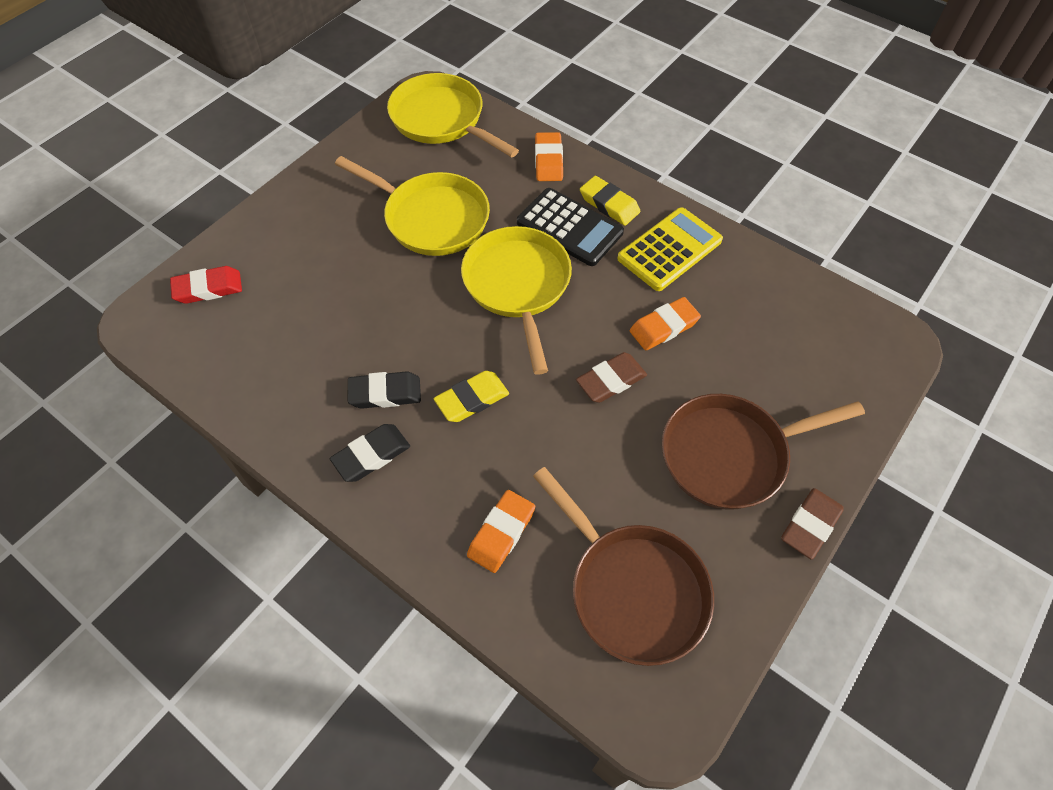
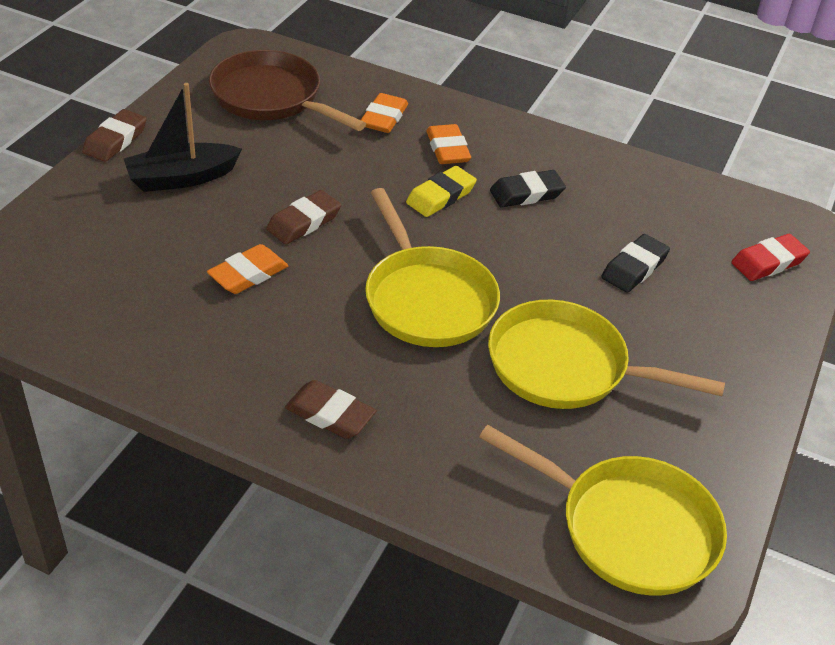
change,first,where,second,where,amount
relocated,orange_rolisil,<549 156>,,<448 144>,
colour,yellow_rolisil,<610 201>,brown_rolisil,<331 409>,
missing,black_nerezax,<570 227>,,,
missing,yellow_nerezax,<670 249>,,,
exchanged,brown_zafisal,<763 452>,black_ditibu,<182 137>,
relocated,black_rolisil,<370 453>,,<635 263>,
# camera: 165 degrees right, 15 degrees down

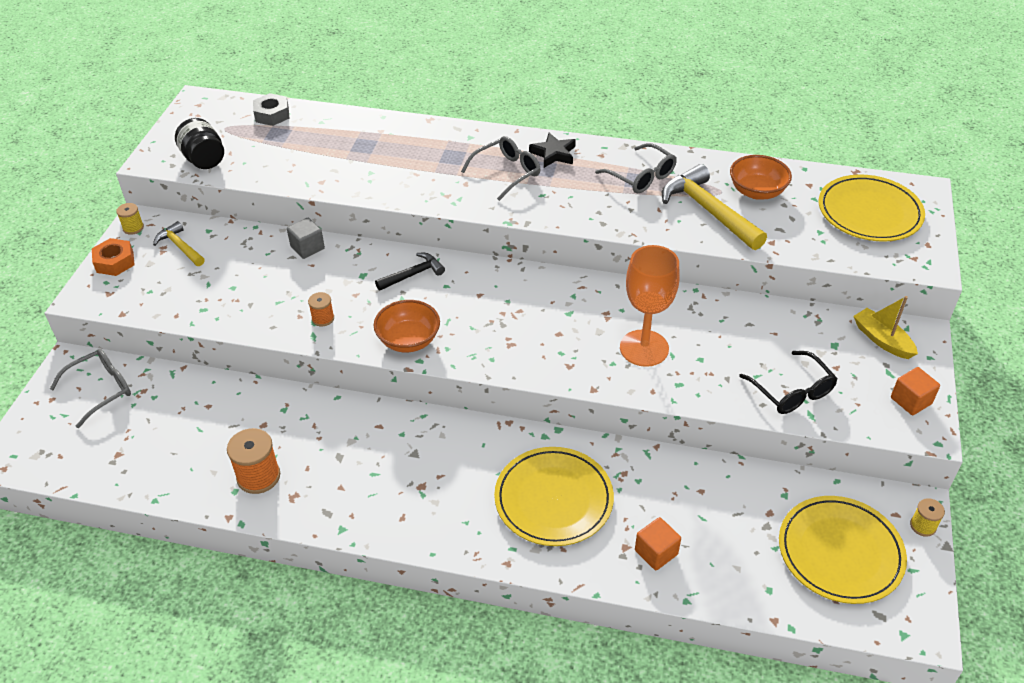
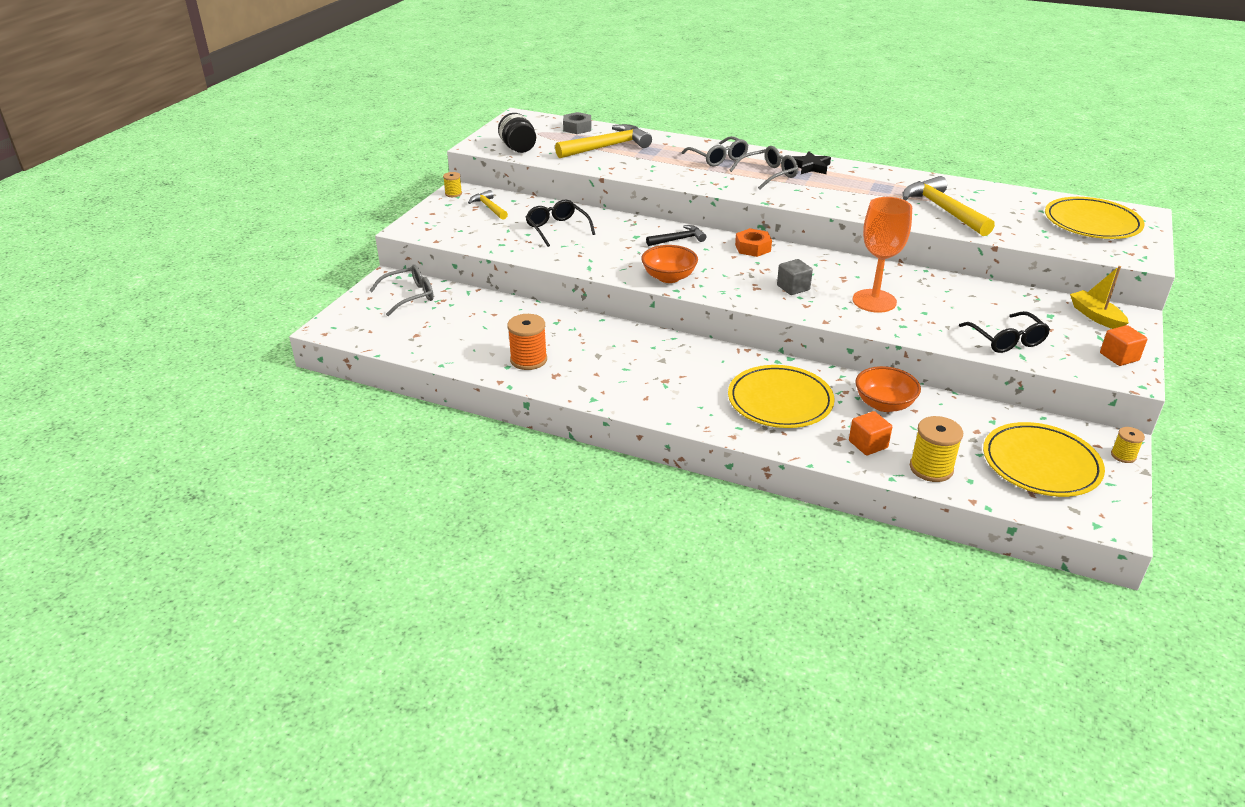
change,first,where,second,where,amount
relocated,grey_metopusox,<636 168>,,<715 151>,
relocated,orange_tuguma,<761 177>,,<888 389>,
relocated,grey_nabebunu,<306 238>,,<795 277>,
relocated,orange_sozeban,<113 257>,,<753 242>,
missing,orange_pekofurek,<321 309>,,,
appeared,,,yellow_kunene,<603 141>,
appeared,,,black_metopusox,<560 223>,
appeared,,,yellow_pekofurek,<936 449>,
# camera: 10 degrees right, 10 degrees down

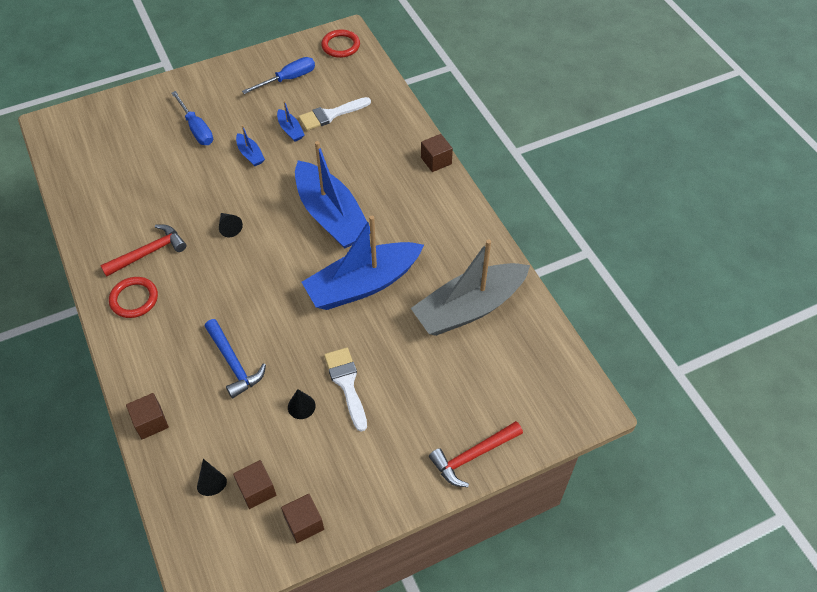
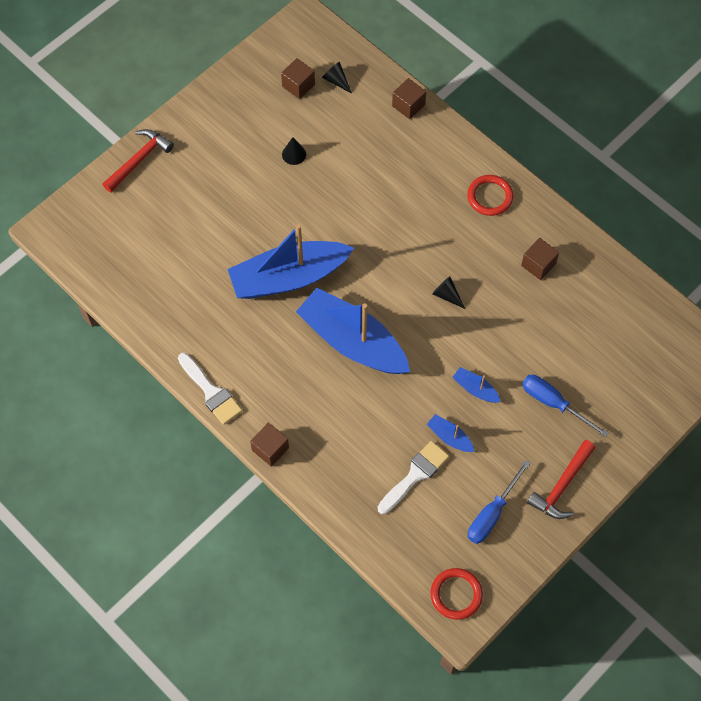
change,first,where,second,where,amount
spun,blue_ditibu,<363 263>,,<291 261>,150 degrees counterclockwise
relocated,red_kunene,<143 250>,,<561 479>,
missing,grey_ditibu,<470 287>,,,
missing,blue_kunene,<235 358>,,,
relocated,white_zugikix,<345 389>,,<210 389>,
relocated,brown_nabebunu,<302 518>,,<540 259>,
# camera: 160 degrees right, 10 degrees up

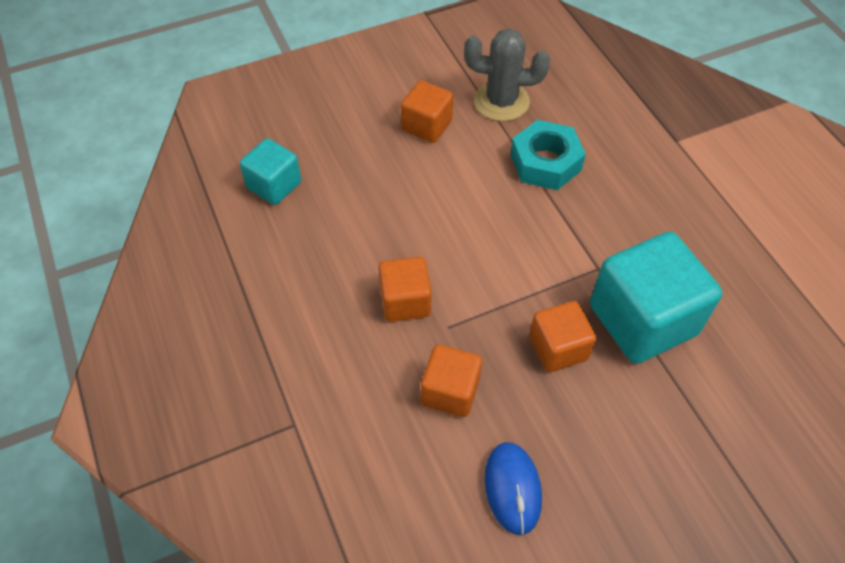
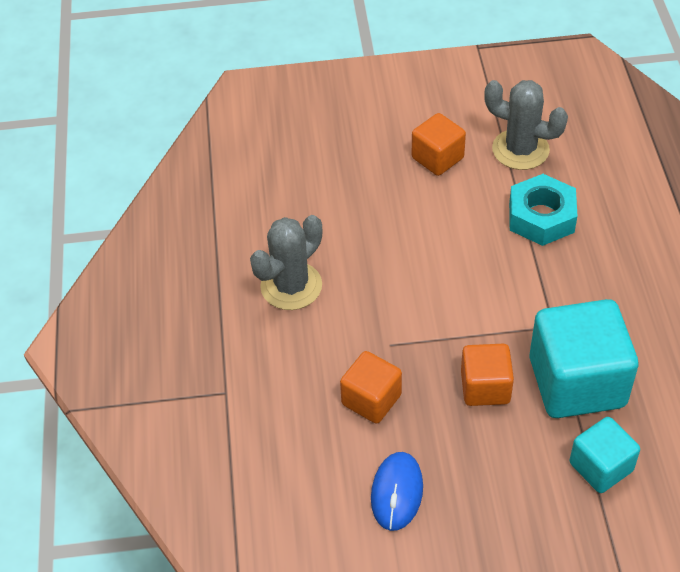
change,first,where,second,where,amount
relocated,turquoise_nabebunu,<270 171>,,<605 455>,
missing,orange_nabebunu,<405 289>,,,
appeared,,,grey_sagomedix,<286 262>,
# camera: 20 degrees right, 5 degrees down

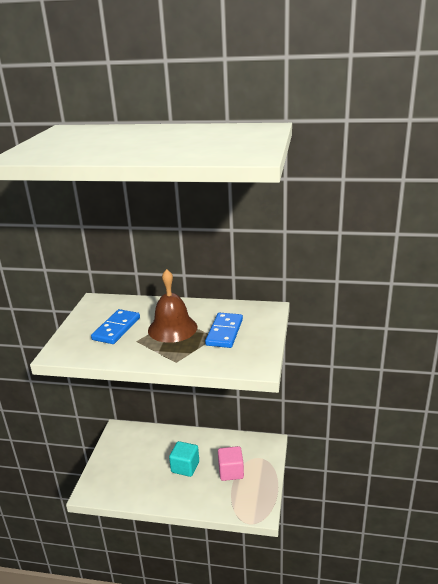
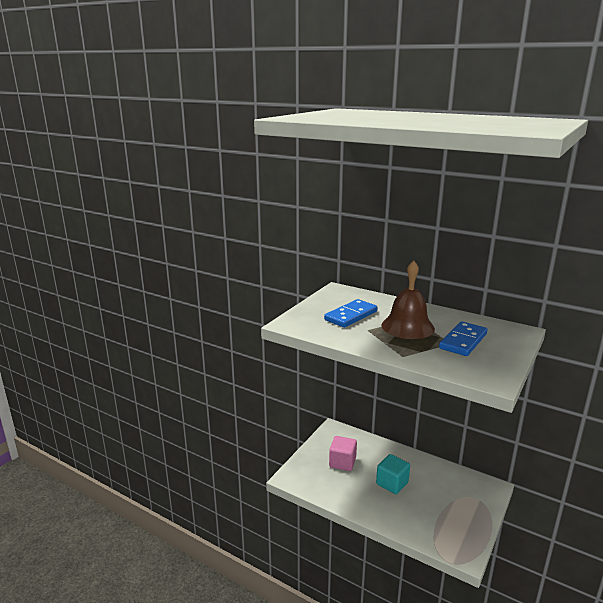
change,first,where,second,where,amount
relocated,pink_nabebunu,<231 463>,,<343 453>,
# camera: 20 degrees right, 5 degrees down

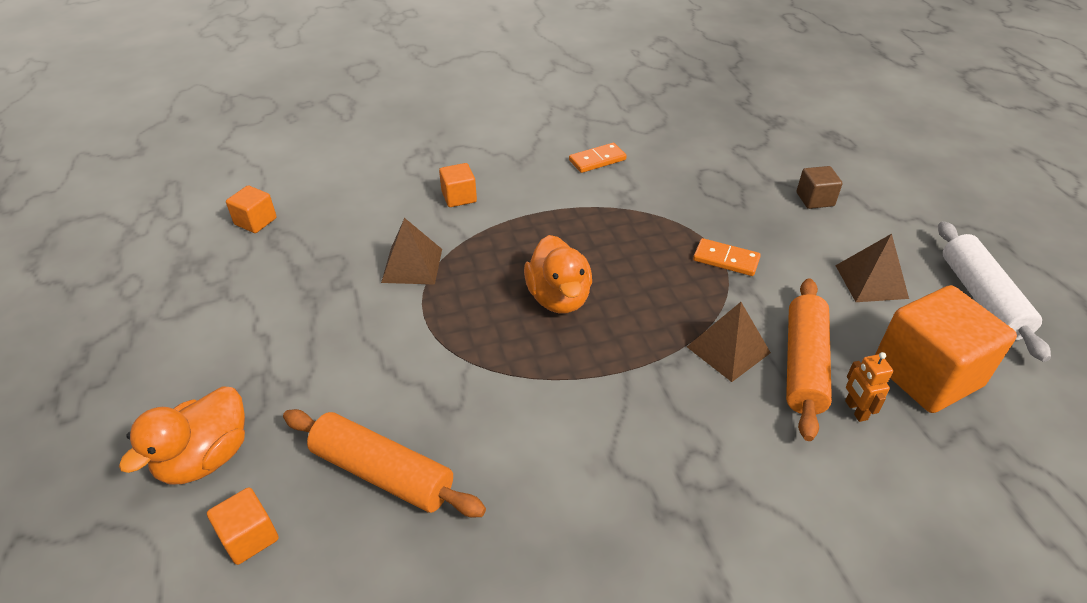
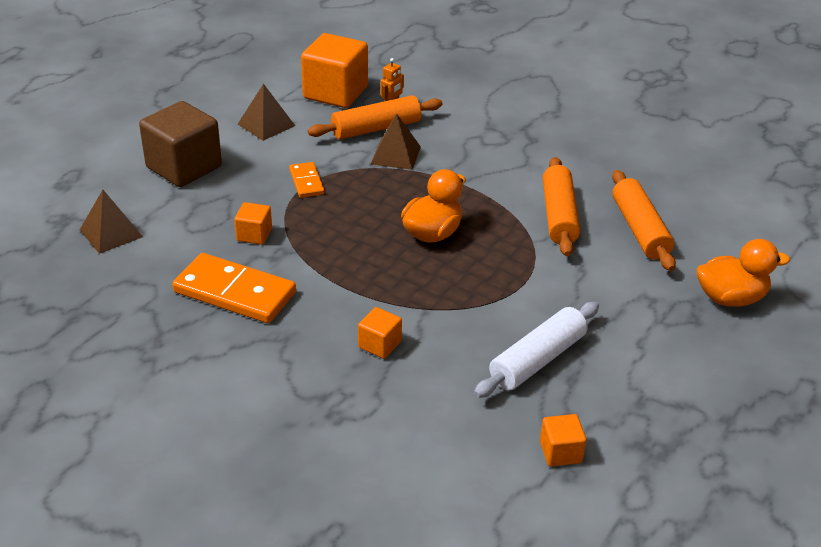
change,first,where,second,where,amount
size,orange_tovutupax,<598 158>,,<234 288>,x1.92
size,brown_nabebunu,<819 187>,,<180 144>,x2.07
relocated,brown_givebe,<411 251>,,<111 222>,
relocated,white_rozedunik,<994 291>,,<536 350>,
relocated,orange_nabebunu,<243 526>,,<253 223>,
appeared,,,orange_rozedunik,<561 206>,
# camera: 130 degrees left, 5 degrees down

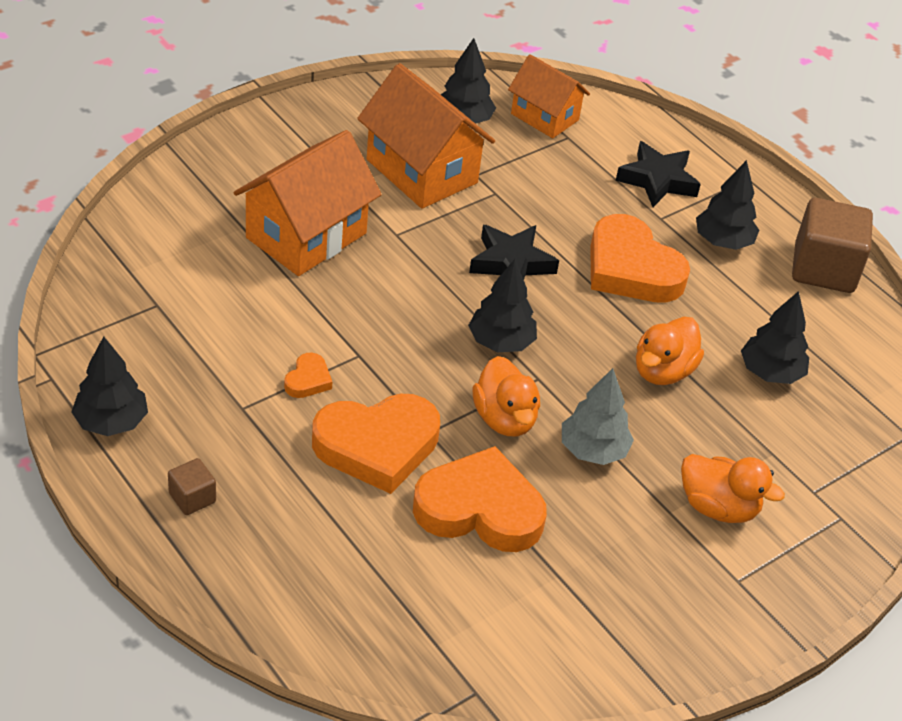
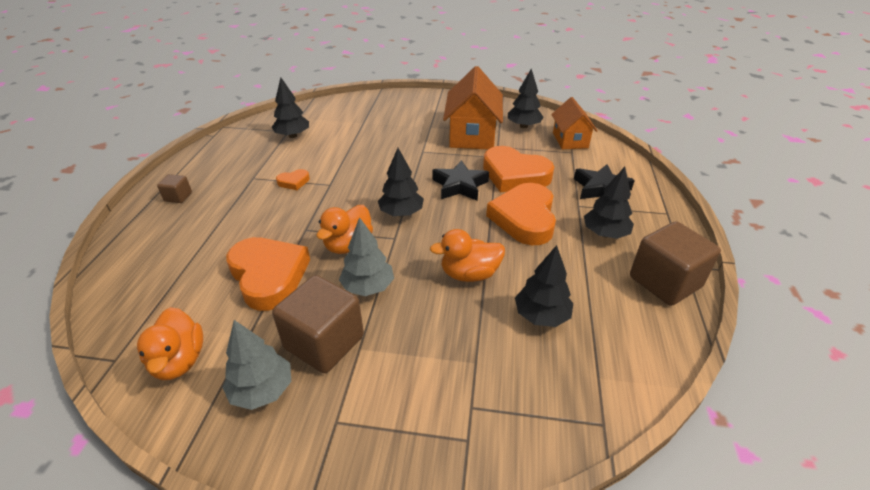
change,first,where,second,where,amount
missing,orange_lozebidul,<308 203>,,,
relocated,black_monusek,<109 386>,,<290 107>,
relocated,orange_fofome,<376 444>,,<518 169>,
relocated,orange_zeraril,<733 488>,,<170 343>,
appeared,,,brown_nabebunu,<318 324>,
appeared,,,grey_monusek,<256 365>,
# camera: 50 degrees right, 5 degrees down

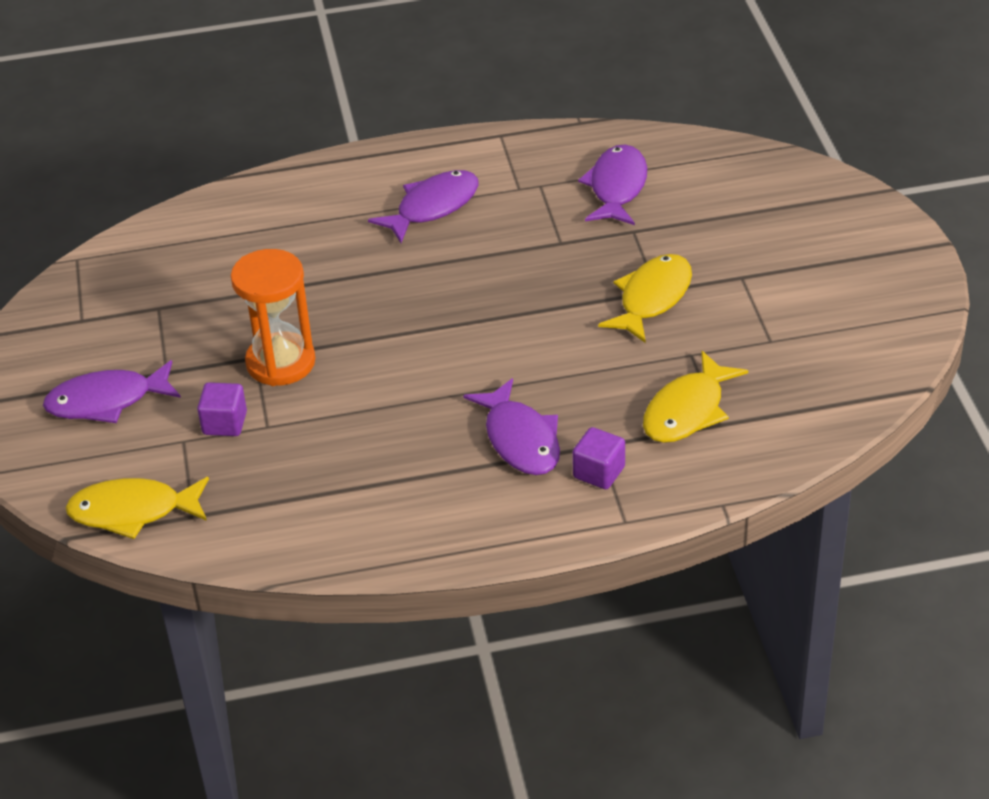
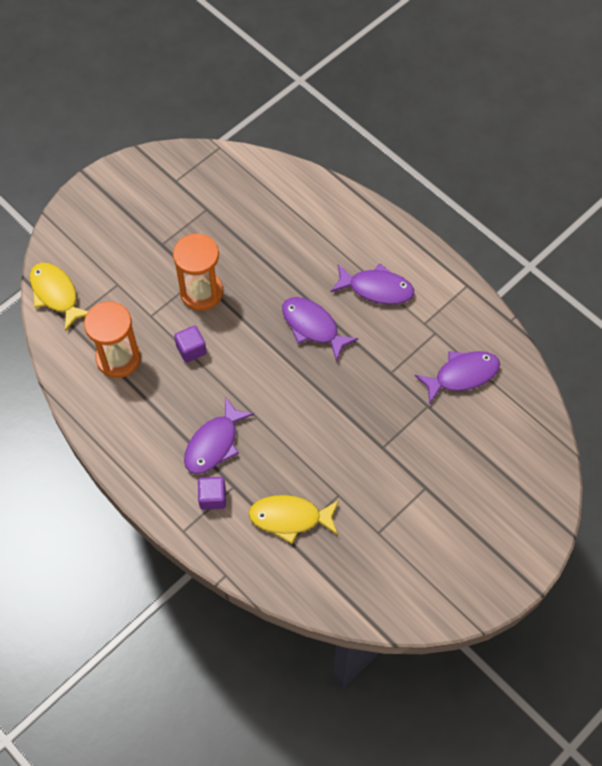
change,first,where,second,where,amount
missing,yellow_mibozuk,<645 298>,,,
relocated,purple_mibozuk,<112 391>,,<320 329>,
relocated,purple_nabebunu,<222 409>,,<190 344>,
appeared,,,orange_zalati,<112 339>,
# camera: 55 degrees right, 20 degrees up

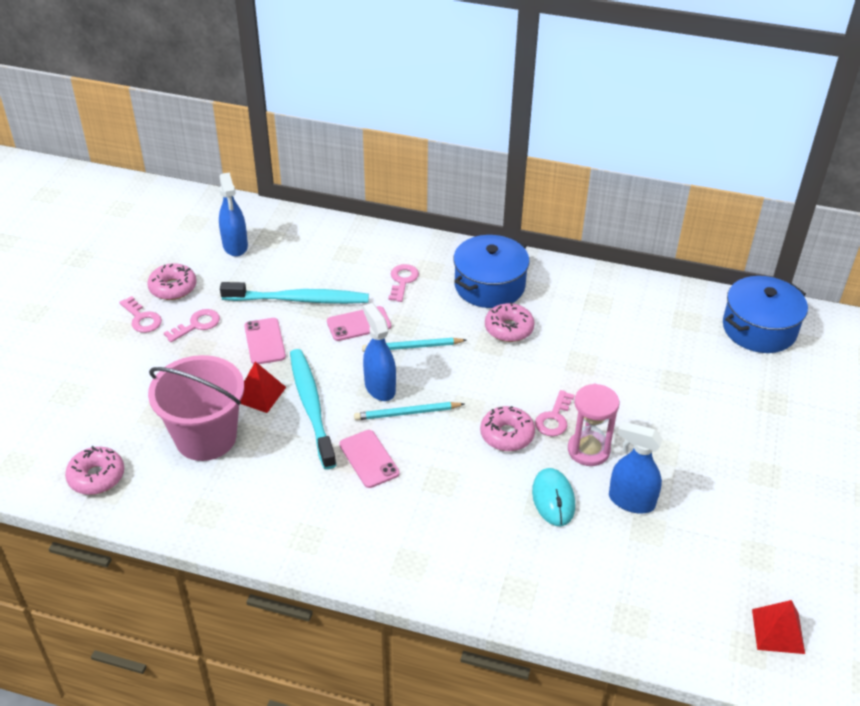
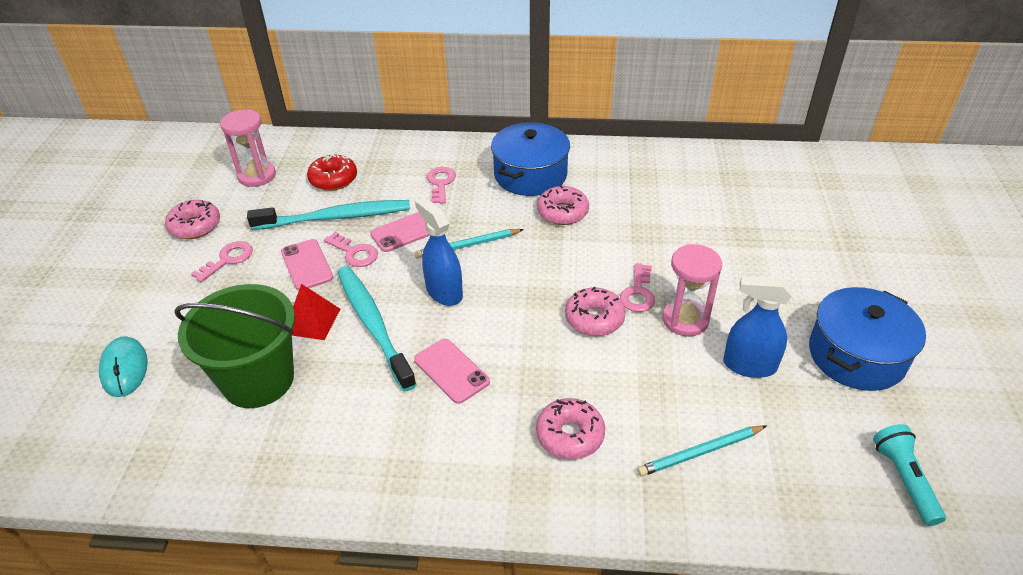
change,first,where,second,where,amount
exchanged,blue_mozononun,<233 214>,pink_zalati,<248 148>,
relocated,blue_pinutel,<765 314>,,<867 339>,
relocated,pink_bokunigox,<140 314>,,<351 249>,
colour,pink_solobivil,<196 408>,green_solobivil,<234 346>,
relocated,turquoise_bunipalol,<409 411>,,<701 451>,
relocated,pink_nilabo,<94 470>,,<570 429>,
relocated,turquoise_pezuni,<553 497>,,<123 366>,
missing,red_givebe,<778 627>,,,
appeared,,,red_nilabo,<332 172>,
appeared,,,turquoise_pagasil,<909 475>,
# camera: 10 degrees left, 0 degrees up

